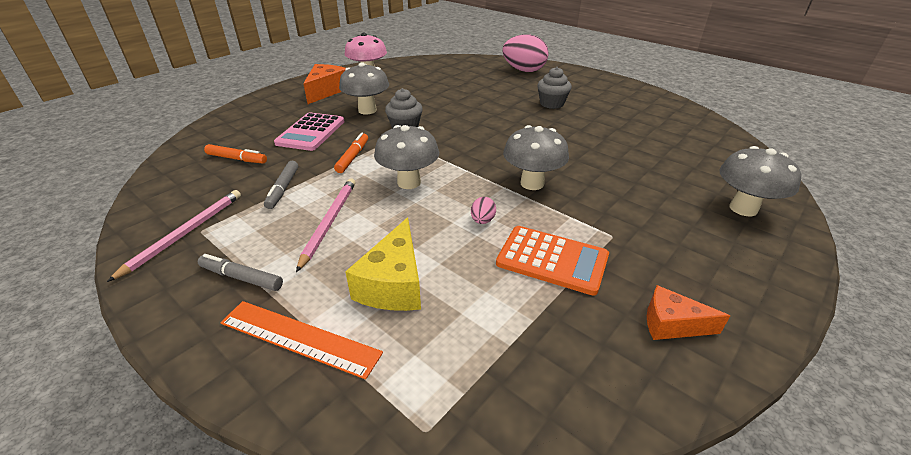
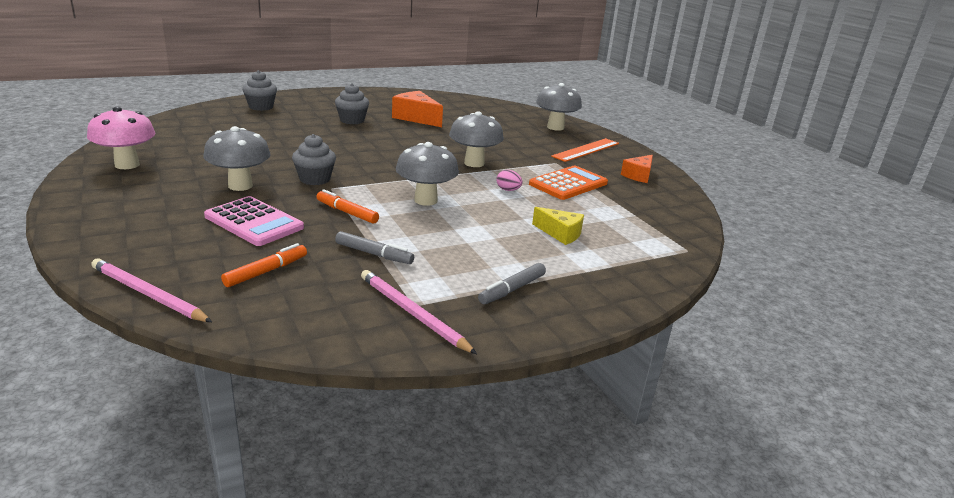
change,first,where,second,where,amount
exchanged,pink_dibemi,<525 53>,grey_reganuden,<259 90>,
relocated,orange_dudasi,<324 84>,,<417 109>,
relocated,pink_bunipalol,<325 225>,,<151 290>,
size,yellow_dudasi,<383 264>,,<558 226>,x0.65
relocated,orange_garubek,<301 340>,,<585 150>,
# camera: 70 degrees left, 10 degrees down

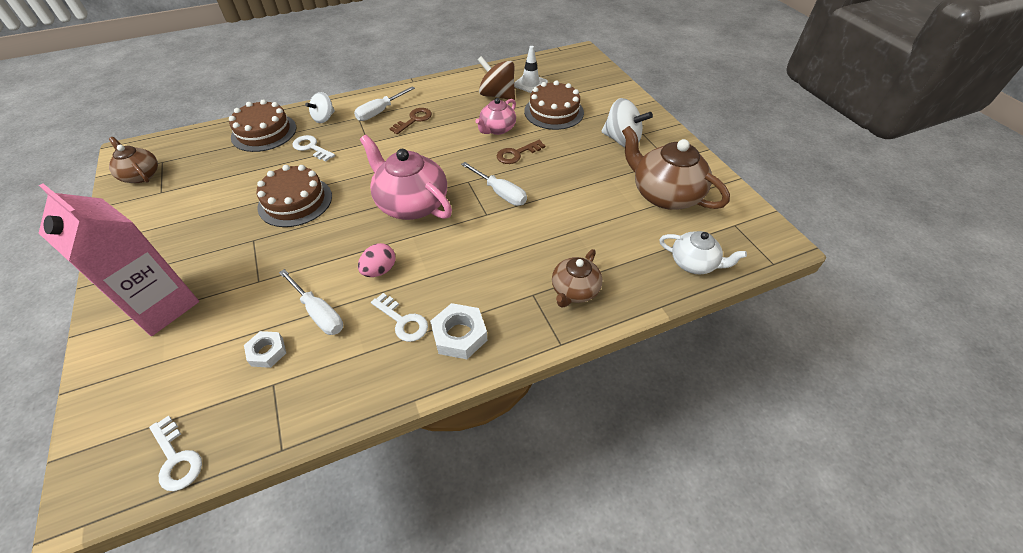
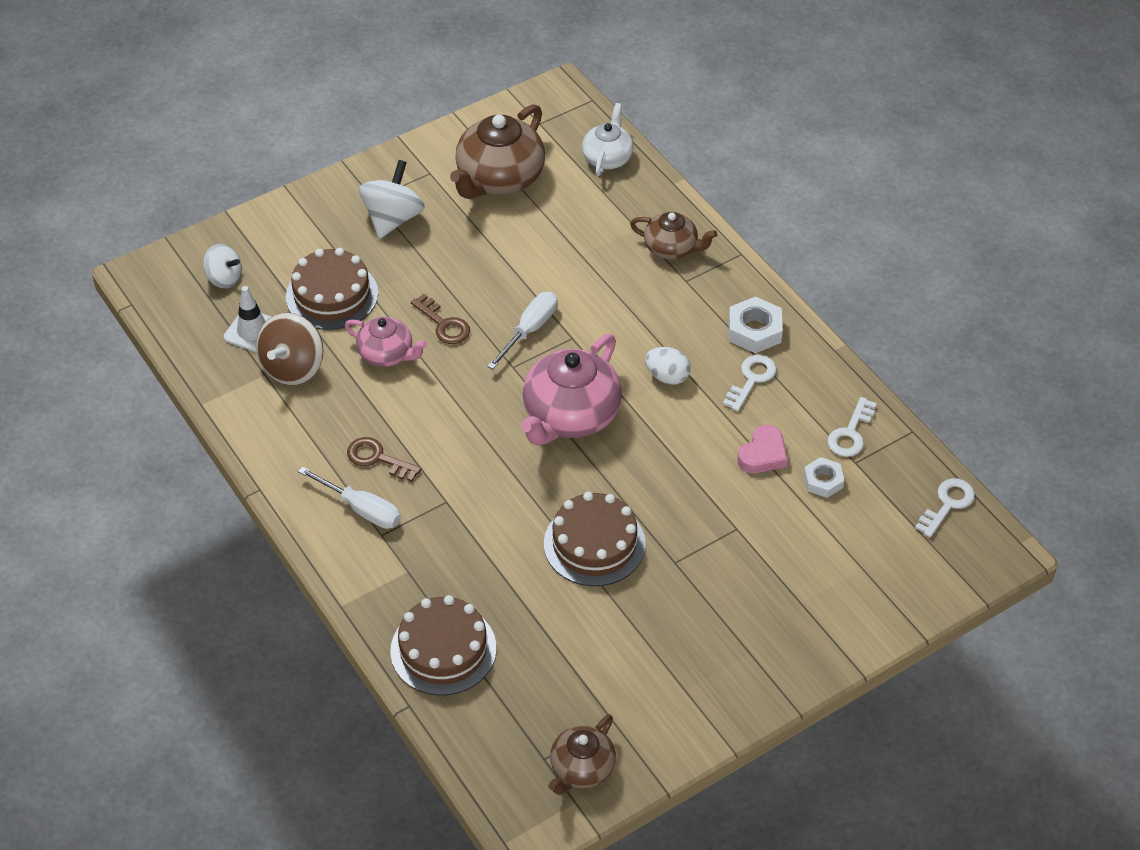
change,first,where,second,where,amount
relocated,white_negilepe,<320 107>,,<222 266>,
relocated,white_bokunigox,<314 148>,,<852 427>,
missing,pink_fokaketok,<119 259>,,,
missing,pink_dibemi,<376 260>,,,
exchanged,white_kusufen,<311 302>,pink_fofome,<763 449>,
appeared,,,white_dibemi,<668 366>,
# camera: 100 degrees left, 0 degrees up

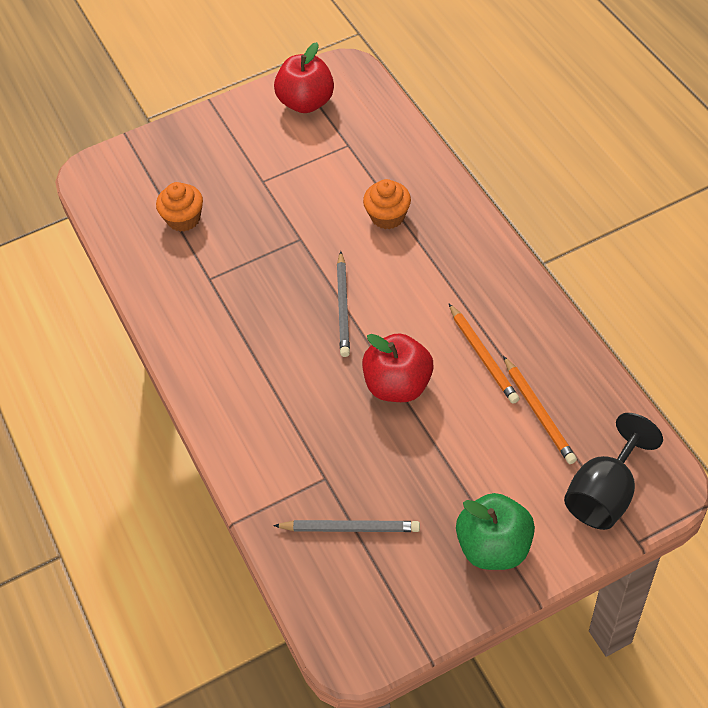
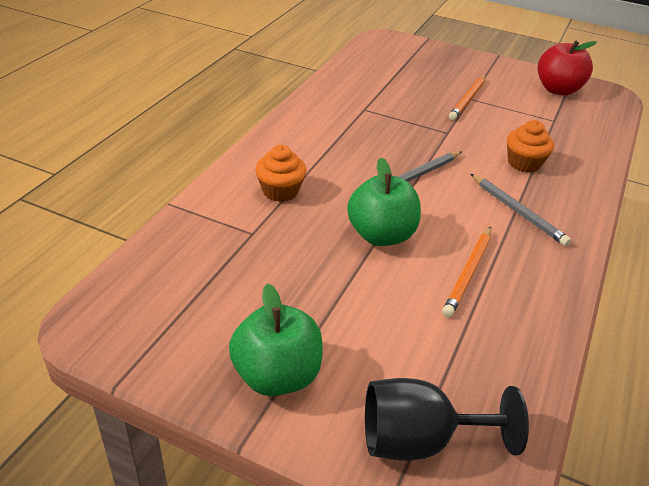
change,first,where,second,where,amount
relocated,orange_reganuden,<179 207>,,<280 173>,
colour,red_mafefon,<397 367>,green_mafefon,<384 201>,
relocated,orange_bunipalol,<540 410>,,<467 97>,
relocated,grey_bunipalol,<346 526>,,<520 210>,
# camera: 45 degrees right, 15 degrees down

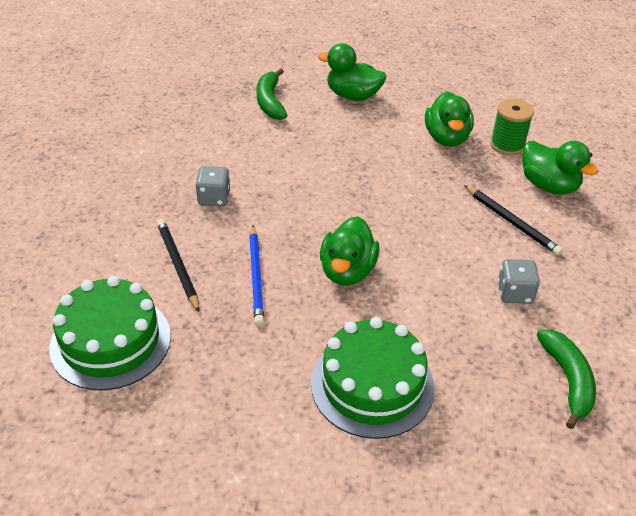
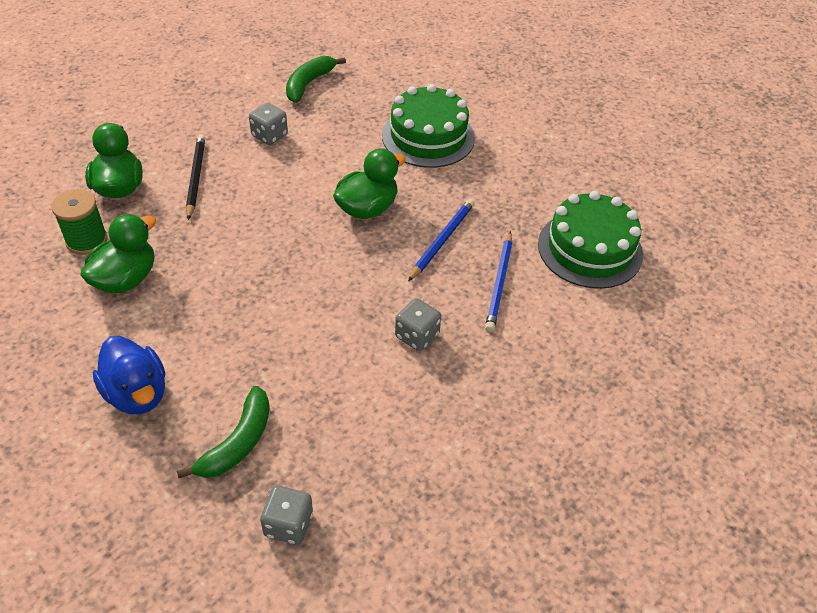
change,first,where,second,where,amount
colour,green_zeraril,<352 72>,blue_zeraril,<129 375>,
colour,black_bunipalol,<178 265>,blue_bunipalol,<498 281>,
appeared,,,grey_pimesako,<286 515>,
# camera: 145 degrees left, 5 degrees up

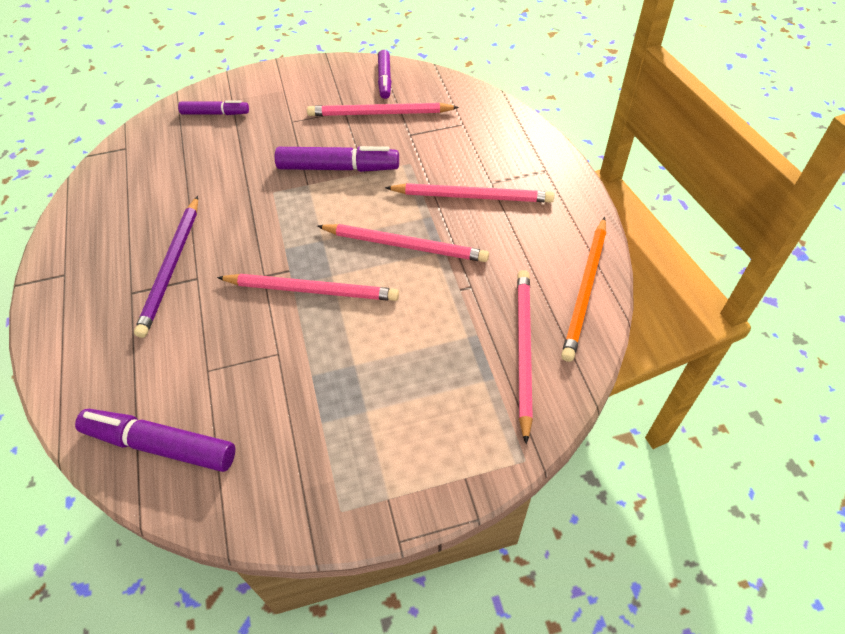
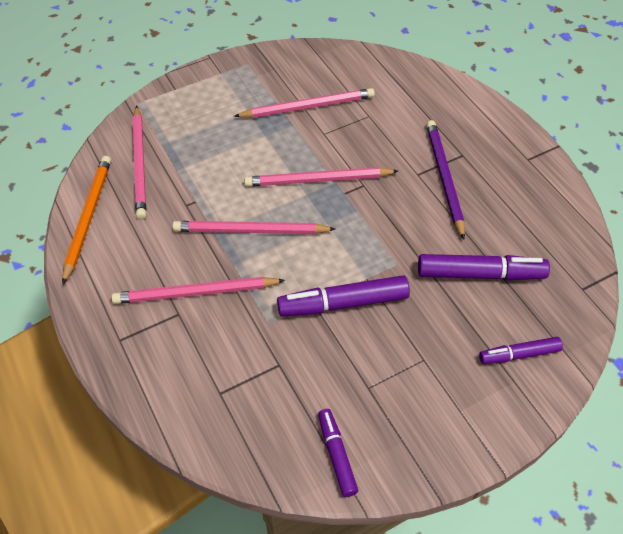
change,first,where,second,where,amount
relocated,pink_bunipalol,<383 109>,,<304 103>,
relocated,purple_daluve,<155 440>,,<484 267>,
# camera: 165 degrees right, 0 degrees up

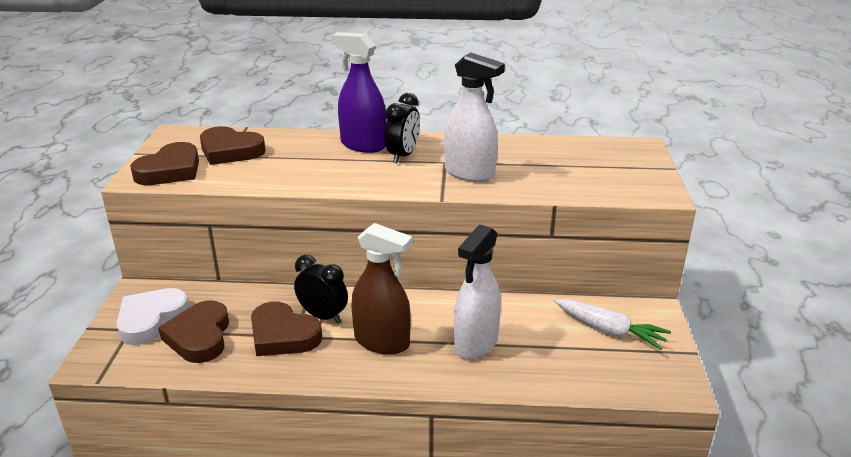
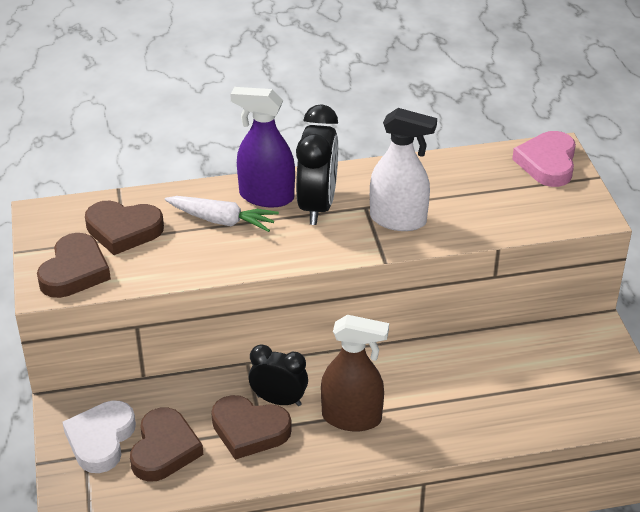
change,first,where,second,where,amount
size,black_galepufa,<402 128>,,<317 164>,x1.52
missing,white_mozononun,<477 292>,,,
relocated,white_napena,<612 324>,,<222 214>,
spun,brown_fofome,<193 331>,,<166 444>,150 degrees counterclockwise
appeared,,,pink_fofome,<544 159>,
# camera: 15 degrees left, 10 degrees up

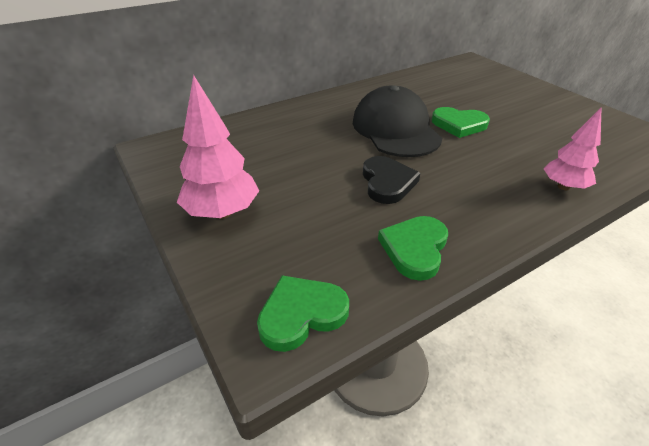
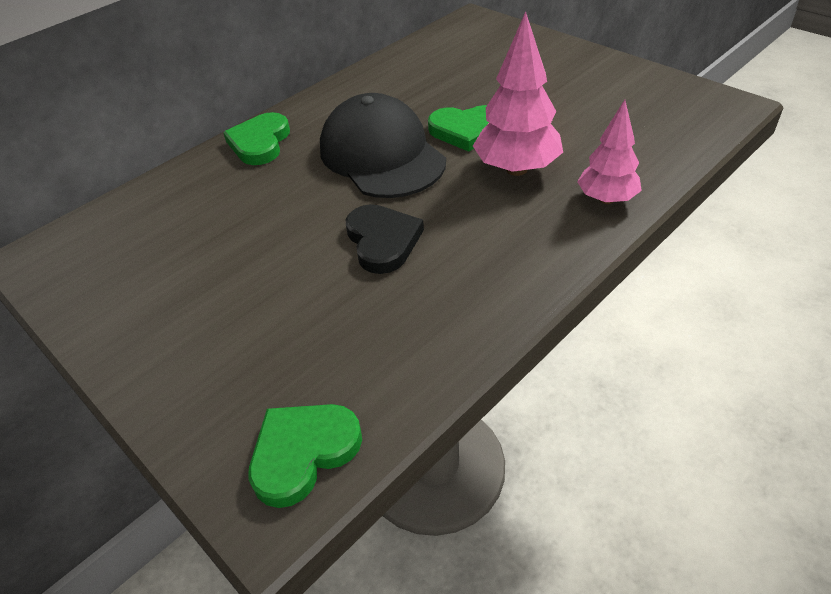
change,first,where,second,where,amount
relocated,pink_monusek,<218 147>,,<518 93>,
relocated,green_fofome,<413 248>,,<256 138>,
# camera: 10 degrees left, 5 degrees up

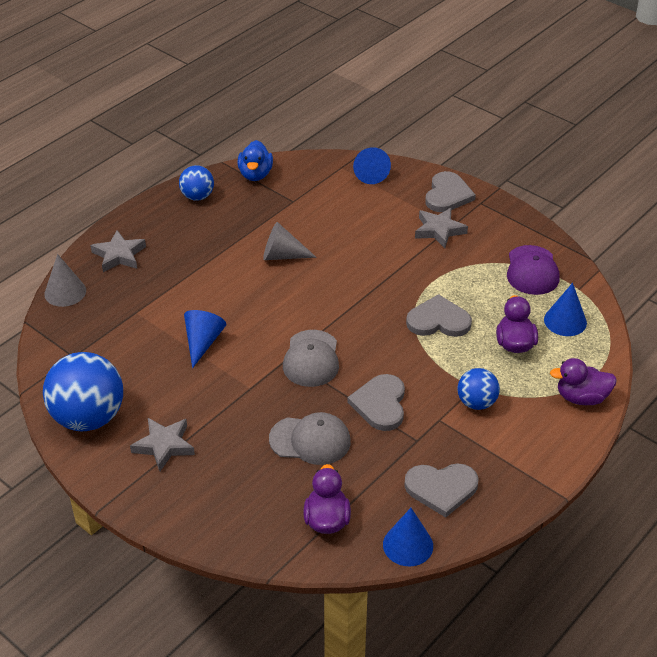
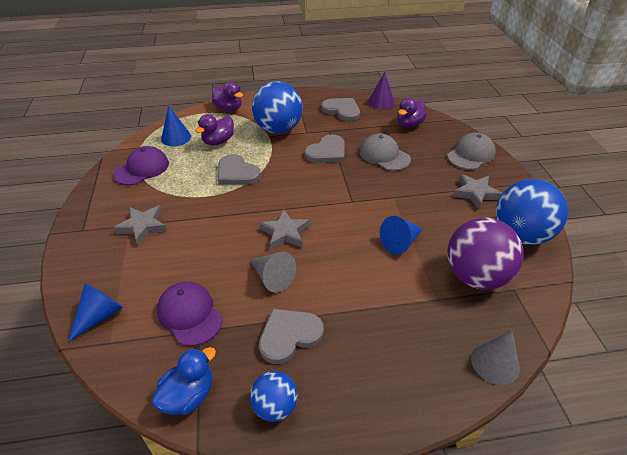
change,first,where,second,where,amount
relocated,grey_fofome,<450 191>,,<291 336>,
relocated,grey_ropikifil,<118 251>,,<284 229>,
relocated,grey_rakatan,<311 358>,,<471 151>,
size,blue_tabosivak,<478 389>,,<277 107>,x1.85
colour,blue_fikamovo,<408 537>,purple_fikamovo,<381 91>,
appeared,,,purple_tabosivak,<485 253>,
appeared,,,purple_rakatan,<190 314>,
# camera: 140 degrees left, 0 degrees up

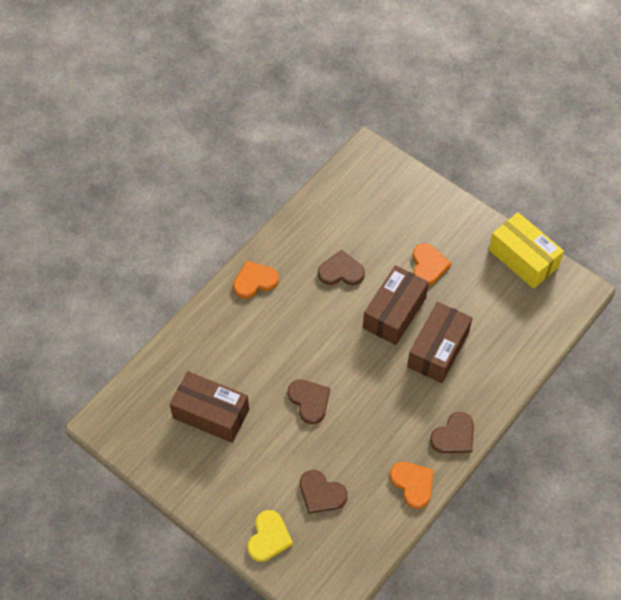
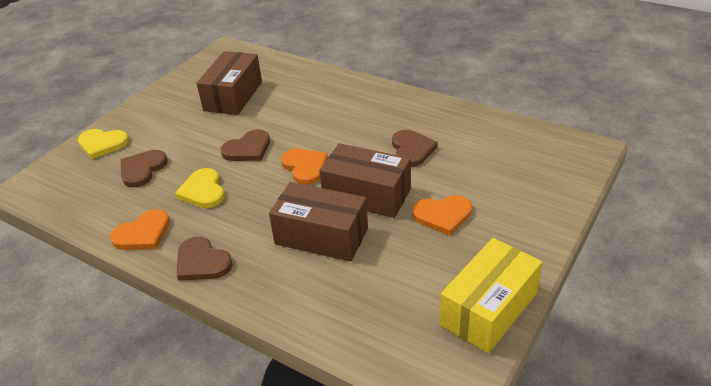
change,first,where,second,where,amount
relocated,orange_fofome,<256 280>,,<304 167>,
appeared,,,yellow_fofome,<200 188>,
# camera: 85 degrees right, 20 degrees down

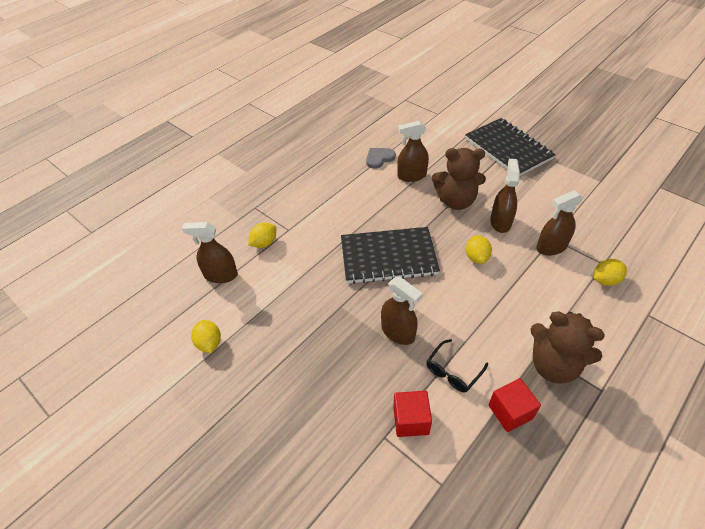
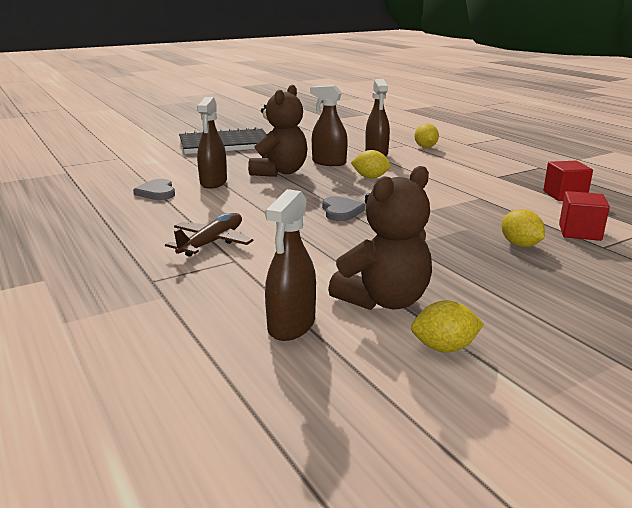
change,first,where,second,where,amount
relocated,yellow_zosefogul,<262 235>,,<523 228>,
exchanged,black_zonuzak,<390 255>,grey_fofome,<344 208>,
missing,brown_mozononun,<402 311>,,,
relocated,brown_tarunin,<567 347>,,<380 238>,
missing,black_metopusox,<457 366>,,,
appeared,,,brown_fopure,<209 235>,
# camera: 75 degrees left, 25 degrees down

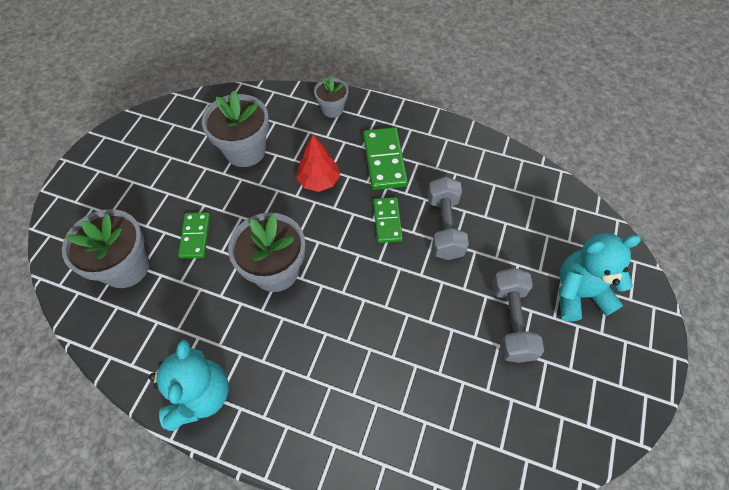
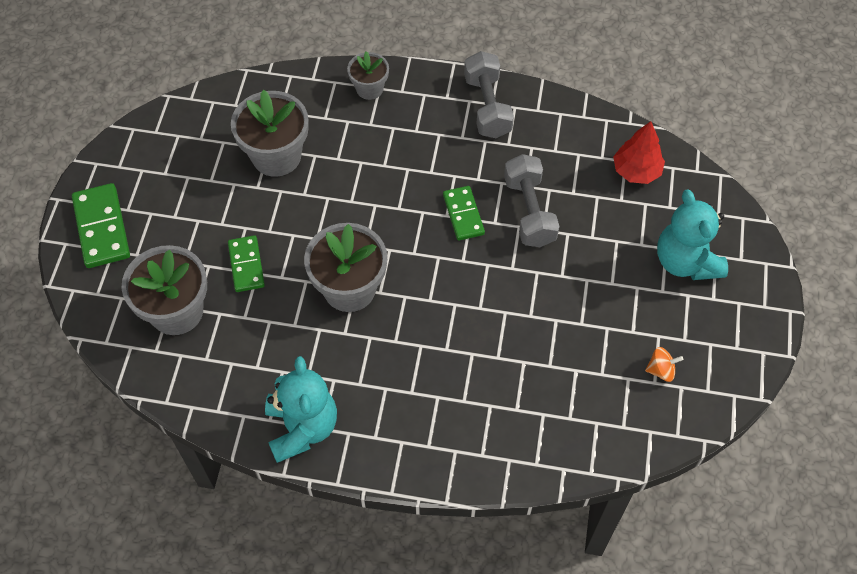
change,first,where,second,where,amount
relocated,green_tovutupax,<385 158>,,<101 225>,
relocated,red_monusek,<318 163>,,<639 152>,
spun,turquoise_tarunin,<600 277>,,<692 235>,90 degrees counterclockwise
relocated,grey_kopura,<518 315>,,<489 94>,
appeared,,,orange_negilepe,<664 364>,
# camera: 10 degrees left, 0 degrees up

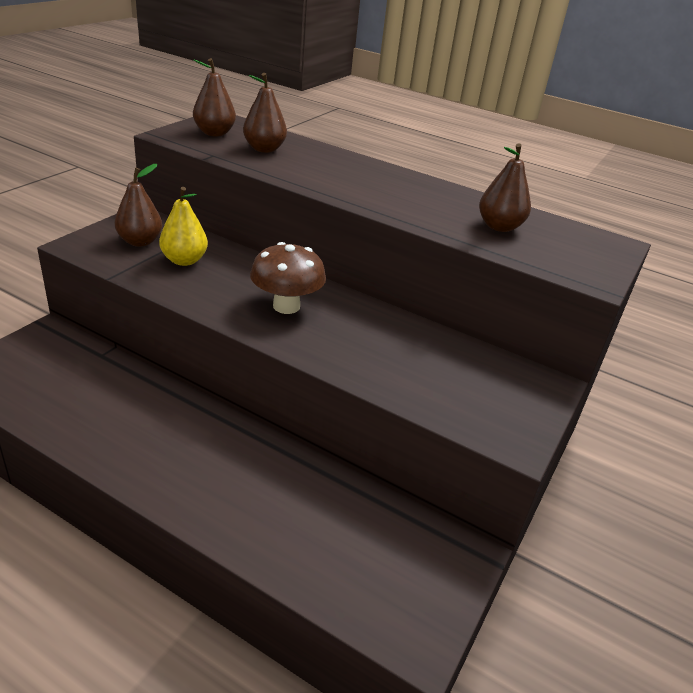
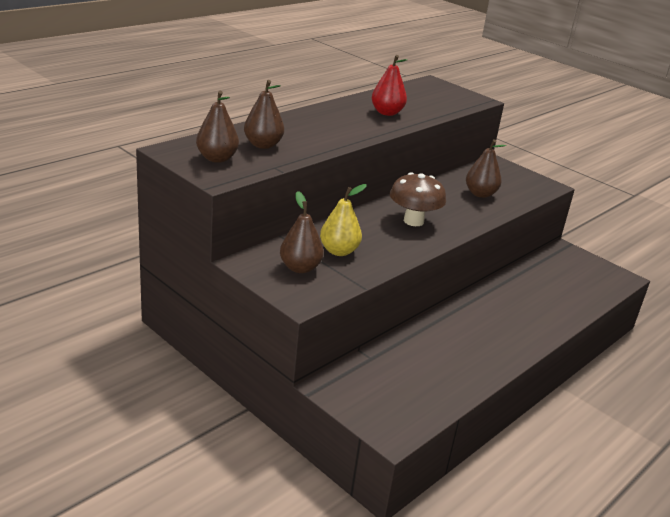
change,first,where,second,where,amount
relocated,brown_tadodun,<505 187>,,<486 168>,
appeared,,,red_tadodun,<389 85>,
# camera: 75 degrees left, 5 degrees down

